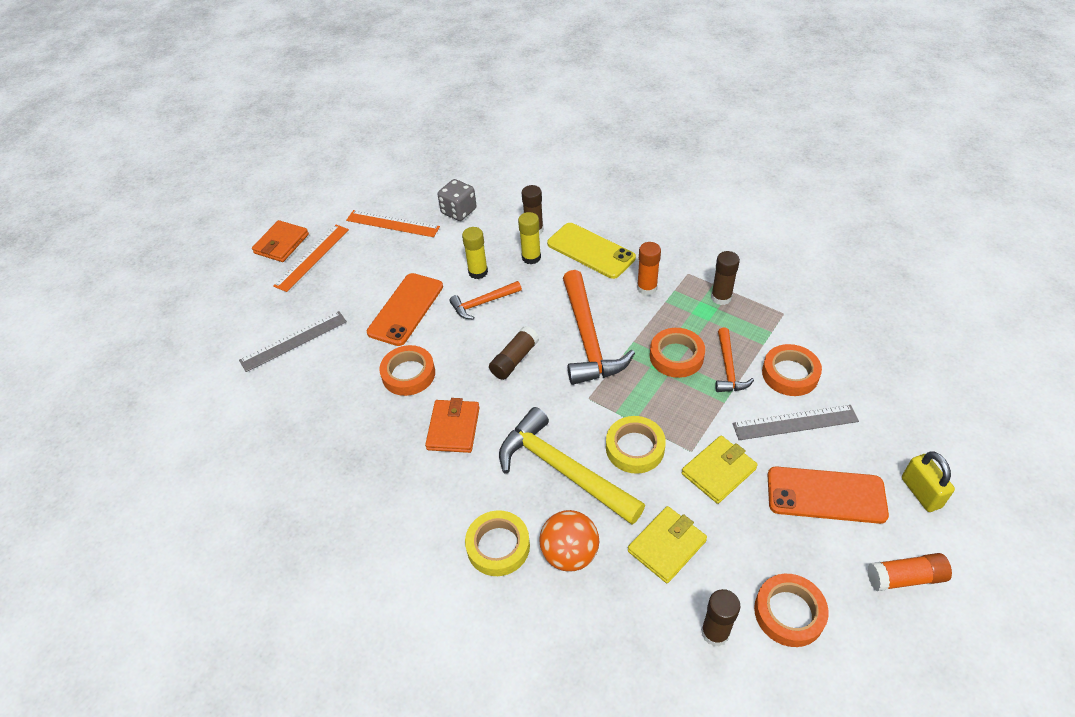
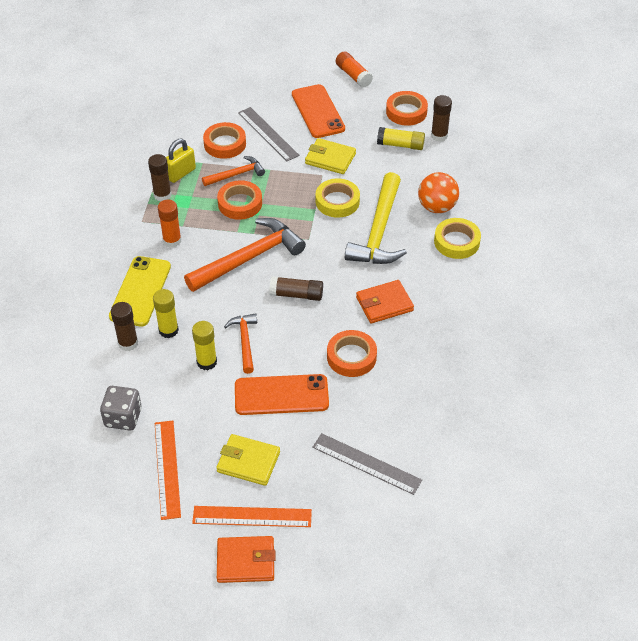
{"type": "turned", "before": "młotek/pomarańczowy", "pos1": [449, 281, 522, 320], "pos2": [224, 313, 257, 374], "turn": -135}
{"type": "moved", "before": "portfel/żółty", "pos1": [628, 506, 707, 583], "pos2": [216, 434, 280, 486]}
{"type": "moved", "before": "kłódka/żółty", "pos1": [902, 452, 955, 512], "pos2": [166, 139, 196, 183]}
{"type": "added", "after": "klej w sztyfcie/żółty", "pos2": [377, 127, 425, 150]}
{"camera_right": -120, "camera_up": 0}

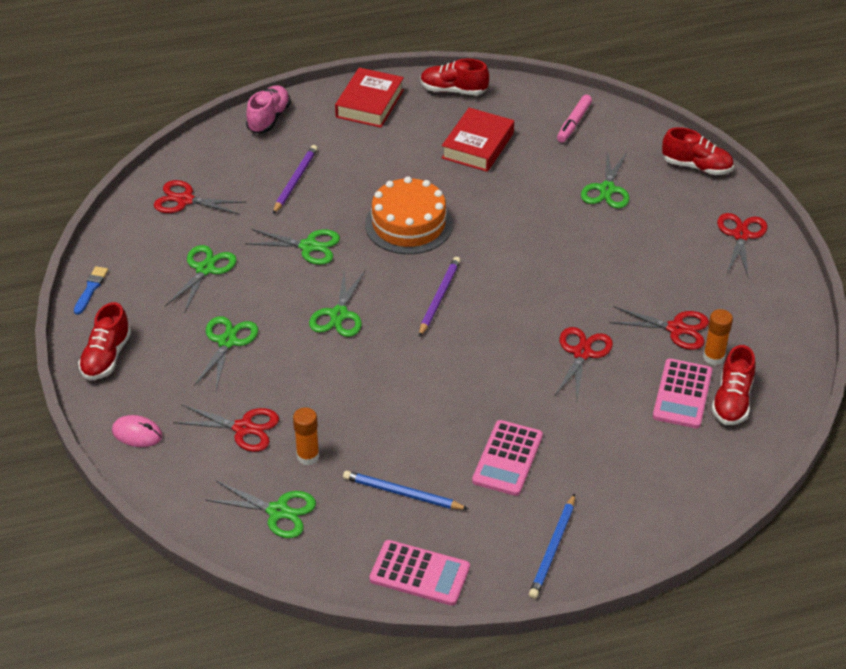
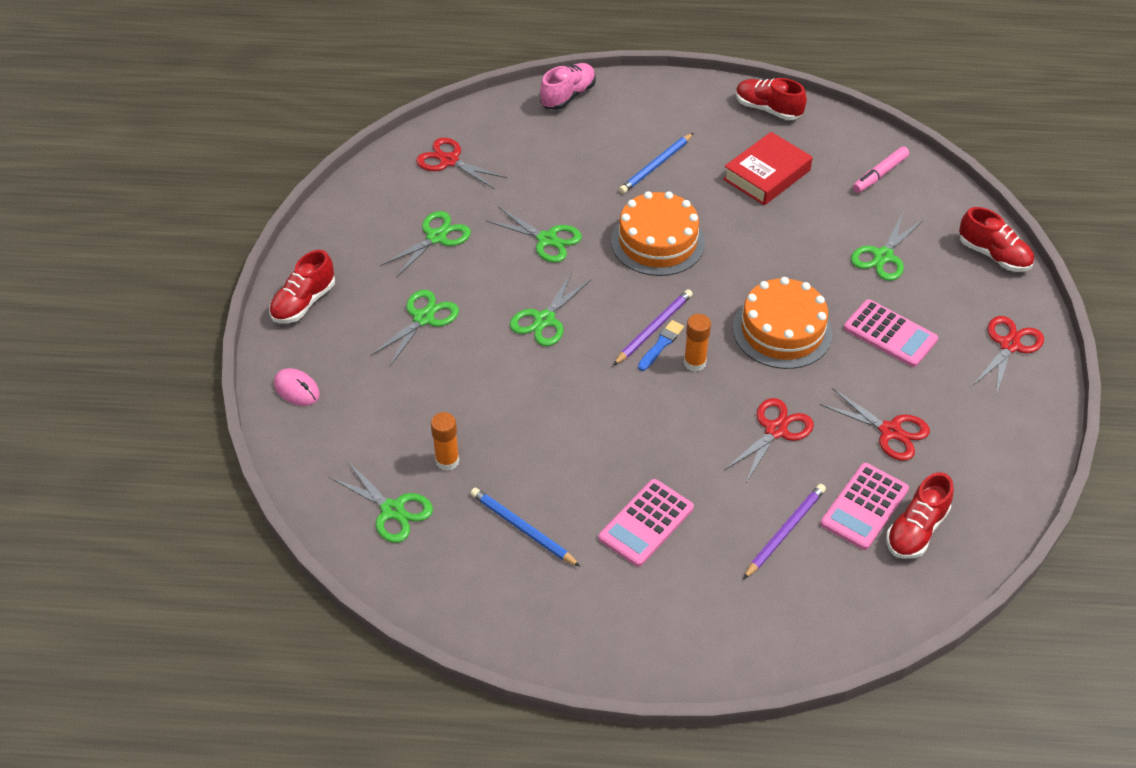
{"type": "moved", "before": "pędzel/niebieski", "pos1": [74, 266, 108, 315], "pos2": [638, 320, 684, 371]}
{"type": "removed", "before": "nożyczki/czerwony", "pos1": [173, 404, 279, 452]}
{"type": "moved", "before": "ołówek/fioletowy", "pos1": [273, 145, 318, 214], "pos2": [743, 484, 826, 579]}
{"type": "removed", "before": "książka/czerwony", "pos1": [335, 68, 404, 128]}
{"type": "moved", "before": "kalkulator/różowy", "pos1": [369, 540, 470, 606], "pos2": [844, 299, 938, 367]}
{"type": "moved", "before": "ołówek/niebieski", "pos1": [529, 494, 575, 599], "pos2": [619, 133, 693, 194]}
{"type": "moved", "before": "klej w sztyfcie/pomarańczowy", "pos1": [703, 309, 733, 365], "pos2": [684, 314, 711, 372]}
{"type": "added", "after": "tort/pomarańczowy", "pos2": [733, 277, 832, 369]}
{"camera_right": 20, "camera_up": 5}

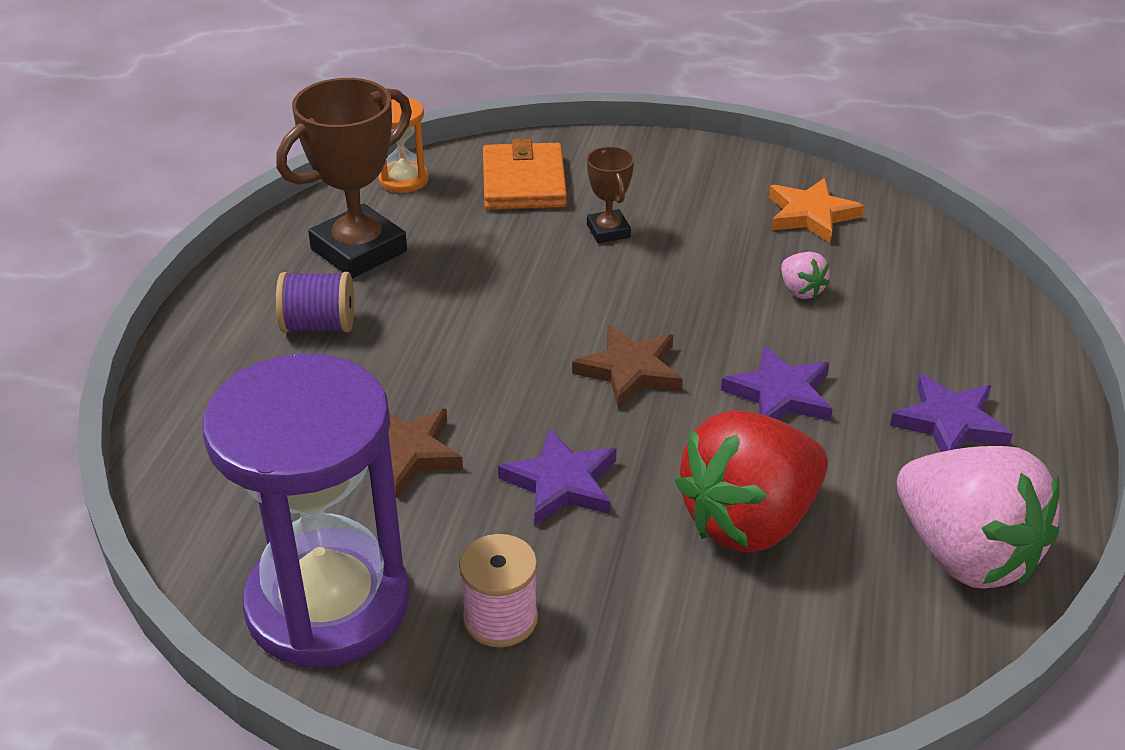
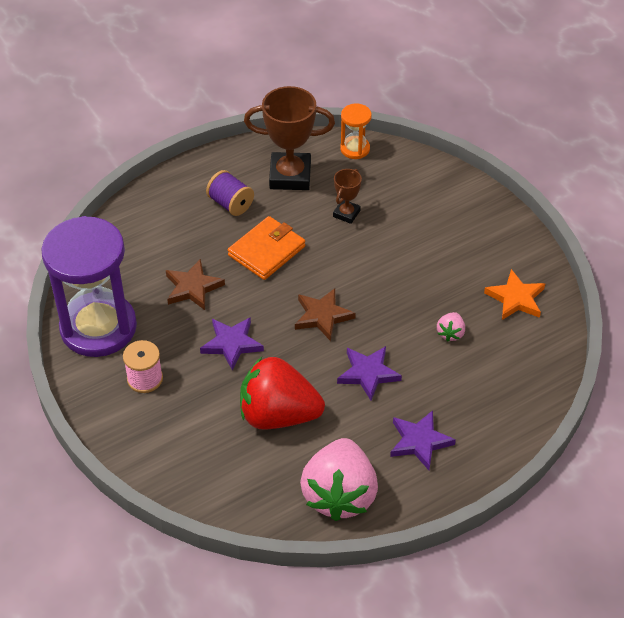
{"type": "moved", "before": "portfel/pomarańczowy", "pos1": [483, 139, 567, 210], "pos2": [228, 216, 305, 280]}
{"type": "moved", "before": "puchar/brązowy", "pos1": [587, 146, 634, 243], "pos2": [333, 169, 362, 224]}
{"camera_right": 45, "camera_up": 10}

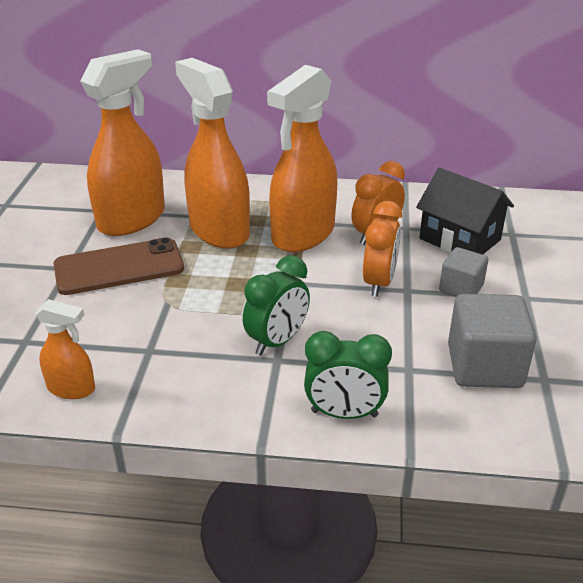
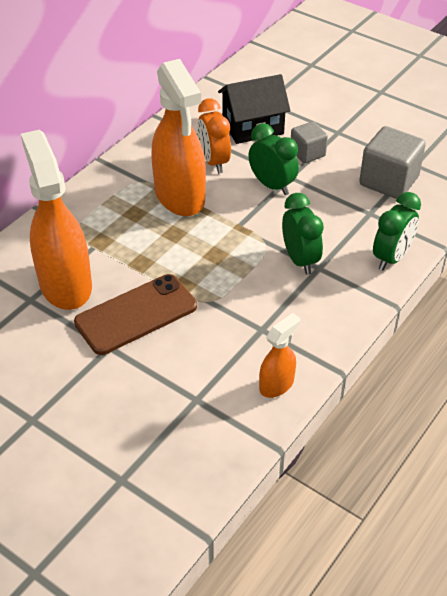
{"type": "turned", "before": "telefon/brązowy", "pos1": [53, 237, 184, 295], "pos2": [74, 274, 197, 355], "turn": 45}
{"type": "removed", "before": "spryskiwacz/pomarańczowy", "pos1": [175, 58, 250, 249]}
{"type": "recoloured", "before": "budzik/pomarańczowy", "after": "budzik/zielony", "pos1": [363, 201, 402, 297], "pos2": [249, 123, 299, 195]}
{"camera_right": -60, "camera_up": 10}

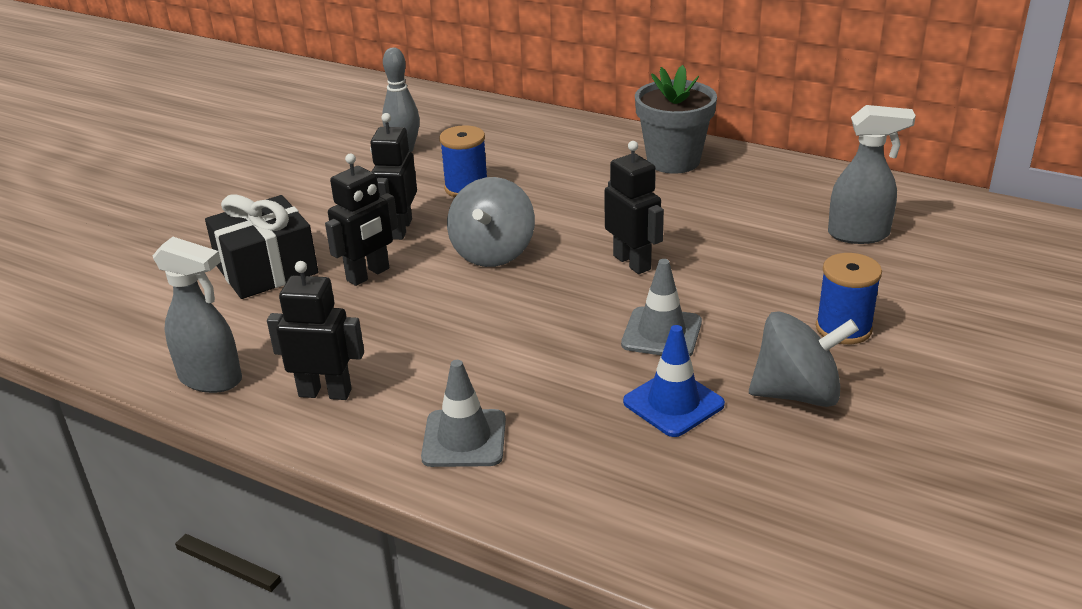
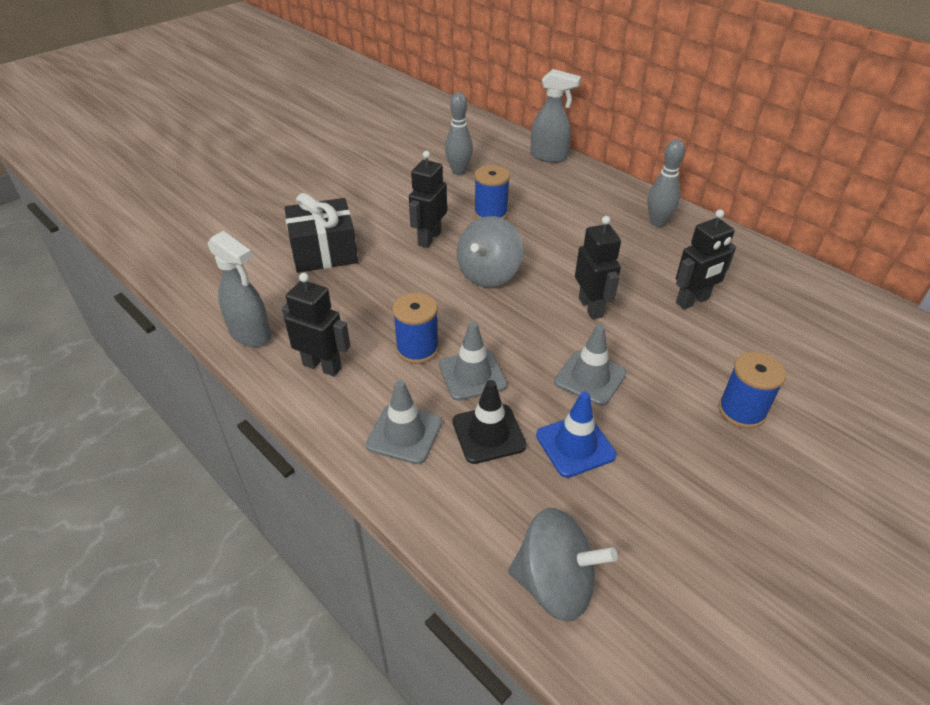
{"type": "moved", "before": "robot/czarny", "pos1": [325, 153, 398, 286], "pos2": [676, 209, 736, 309]}
{"type": "replaced", "before": "doniczka/szary", "after": "kręgiel/szary", "pos1": [635, 65, 717, 174], "pos2": [647, 139, 685, 227]}
{"type": "moved", "before": "bączek/szary", "pos1": [749, 311, 859, 407], "pos2": [508, 508, 618, 622]}
{"type": "moved", "before": "spryskiwacz/szary", "pos1": [828, 105, 916, 244], "pos2": [530, 69, 581, 163]}
{"type": "added", "after": "szpulka/niebieski", "pos2": [392, 293, 439, 364]}
{"type": "added", "after": "pachołek/szary", "pos2": [439, 322, 507, 401]}
{"type": "added", "after": "pachołek/czarny", "pos2": [453, 380, 527, 464]}
{"camera_right": 15, "camera_up": 10}

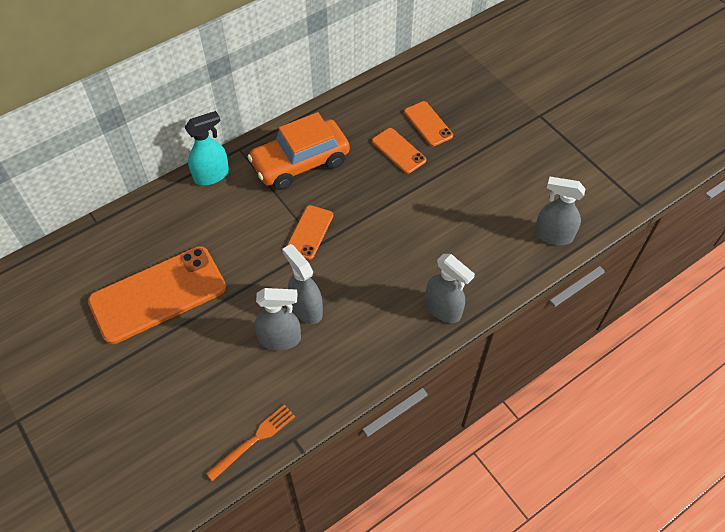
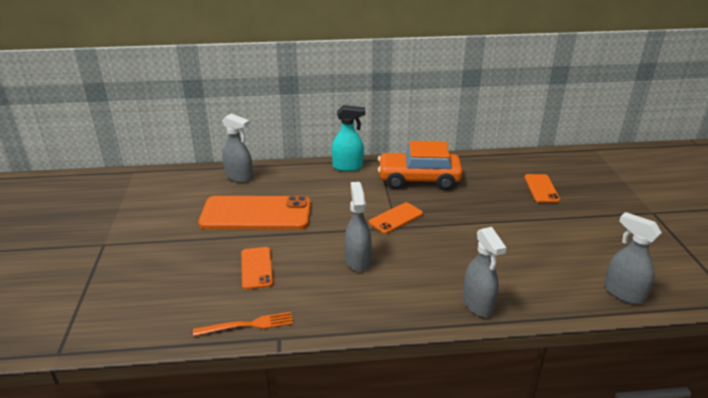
{"type": "moved", "before": "spryskiwacz/szary", "pos1": [254, 288, 301, 350], "pos2": [222, 113, 253, 183]}
{"type": "moved", "before": "telefon/pomarańczowy", "pos1": [372, 128, 426, 174], "pos2": [241, 247, 273, 290]}
{"camera_right": 30, "camera_up": -25}

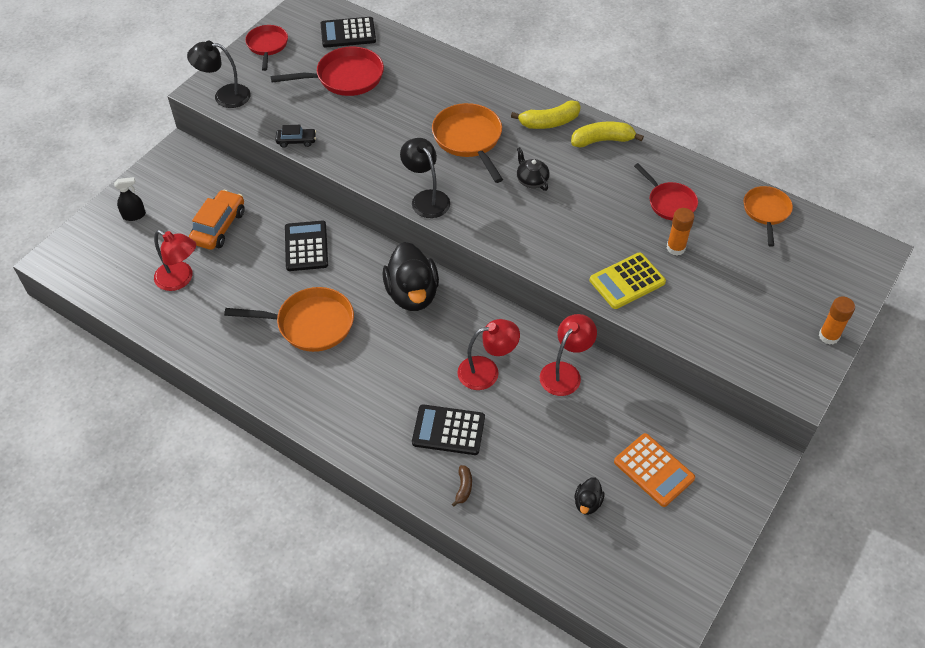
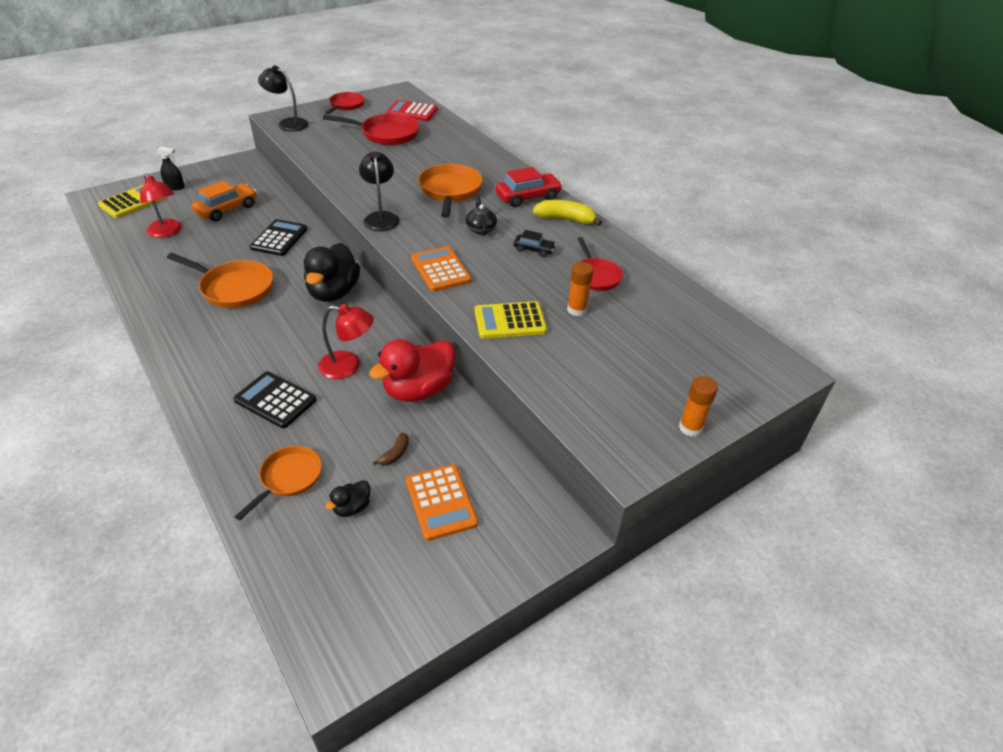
{"type": "moved", "before": "samochód/czarny", "pos1": [275, 125, 316, 148], "pos2": [514, 230, 556, 257]}
{"type": "recoloured", "before": "kalkulator/czarny", "after": "kalkulator/czerwony", "pos1": [321, 17, 376, 48], "pos2": [386, 100, 438, 121]}
{"type": "moved", "before": "banan/brązowy", "pos1": [452, 465, 472, 507], "pos2": [373, 433, 409, 465]}
{"type": "replaced", "before": "banan/żółty", "after": "samochód/czerwony", "pos1": [511, 100, 581, 129], "pos2": [496, 167, 563, 207]}
{"type": "replaced", "before": "lampka/czerwony", "after": "kaczka/czerwony", "pos1": [540, 314, 597, 396], "pos2": [369, 339, 455, 402]}
{"type": "moved", "before": "patelnia/pomarańczowy", "pos1": [744, 186, 793, 247], "pos2": [235, 446, 322, 520]}
{"type": "added", "after": "kalkulator/żółty", "pos2": [98, 185, 163, 218]}
{"type": "added", "after": "kalkulator/pomarańczowy", "pos2": [411, 246, 471, 292]}
{"camera_right": 20, "camera_up": -10}

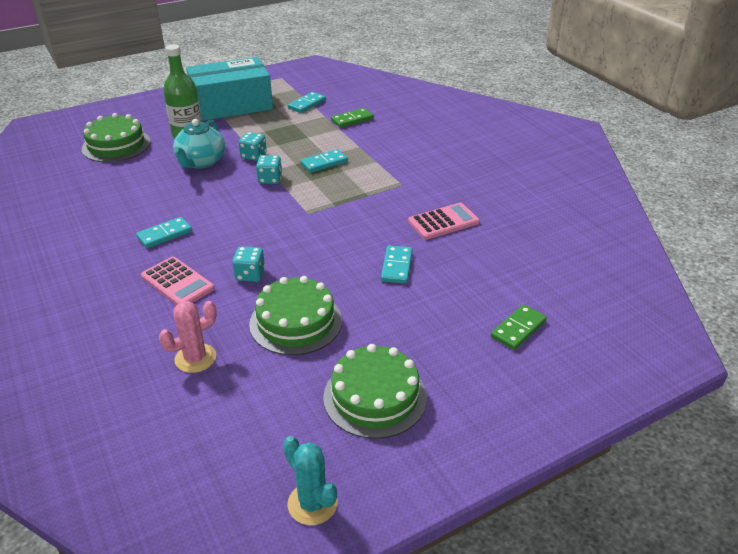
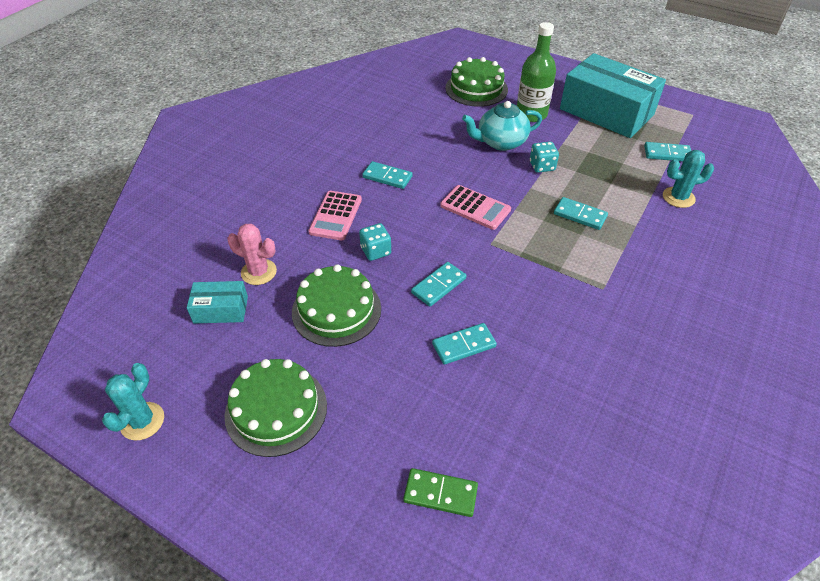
{"type": "removed", "before": "kostka do gry/turkusowy", "pos1": [256, 155, 282, 184]}
{"type": "replaced", "before": "kostka domina/zielony", "after": "kaktus/turkusowy", "pos1": [331, 108, 374, 128], "pos2": [663, 150, 714, 208]}
{"type": "moved", "before": "kalkulator/różowy", "pos1": [408, 203, 480, 240], "pos2": [440, 185, 511, 230]}
{"type": "added", "after": "pudełko/turkusowy", "pos2": [187, 281, 248, 324]}
{"type": "added", "after": "kostka domina/turkusowy", "pos2": [411, 262, 467, 307]}
{"camera_right": 60, "camera_up": 10}

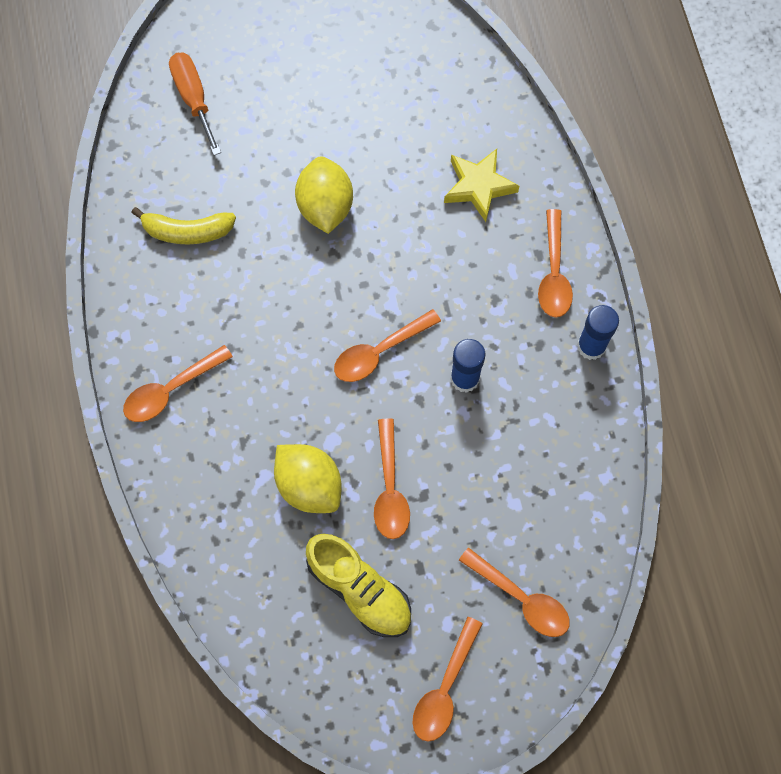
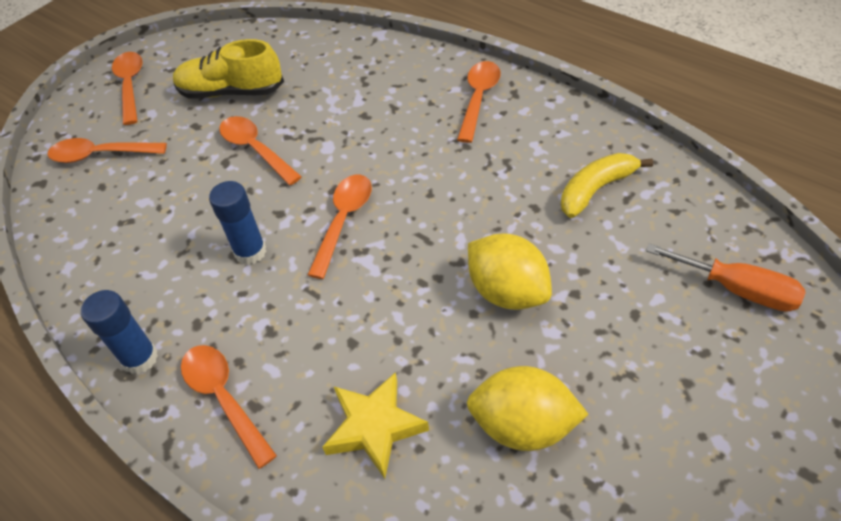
{"type": "moved", "before": "cytryna/żółty", "pos1": [274, 444, 342, 513], "pos2": [467, 366, 588, 451]}
{"camera_right": 145, "camera_up": -20}

